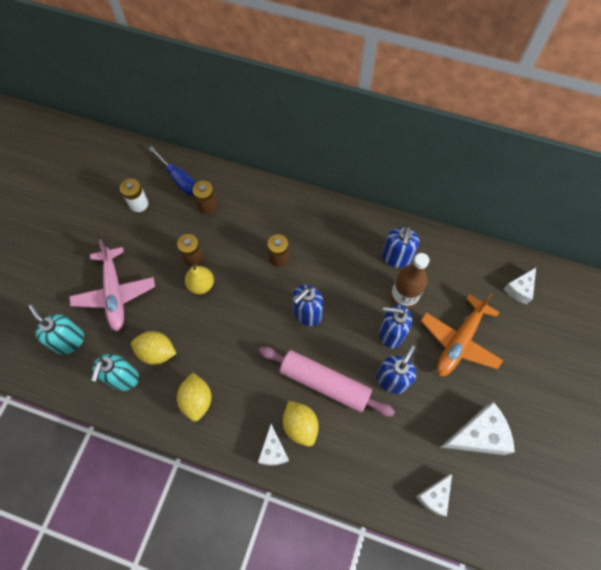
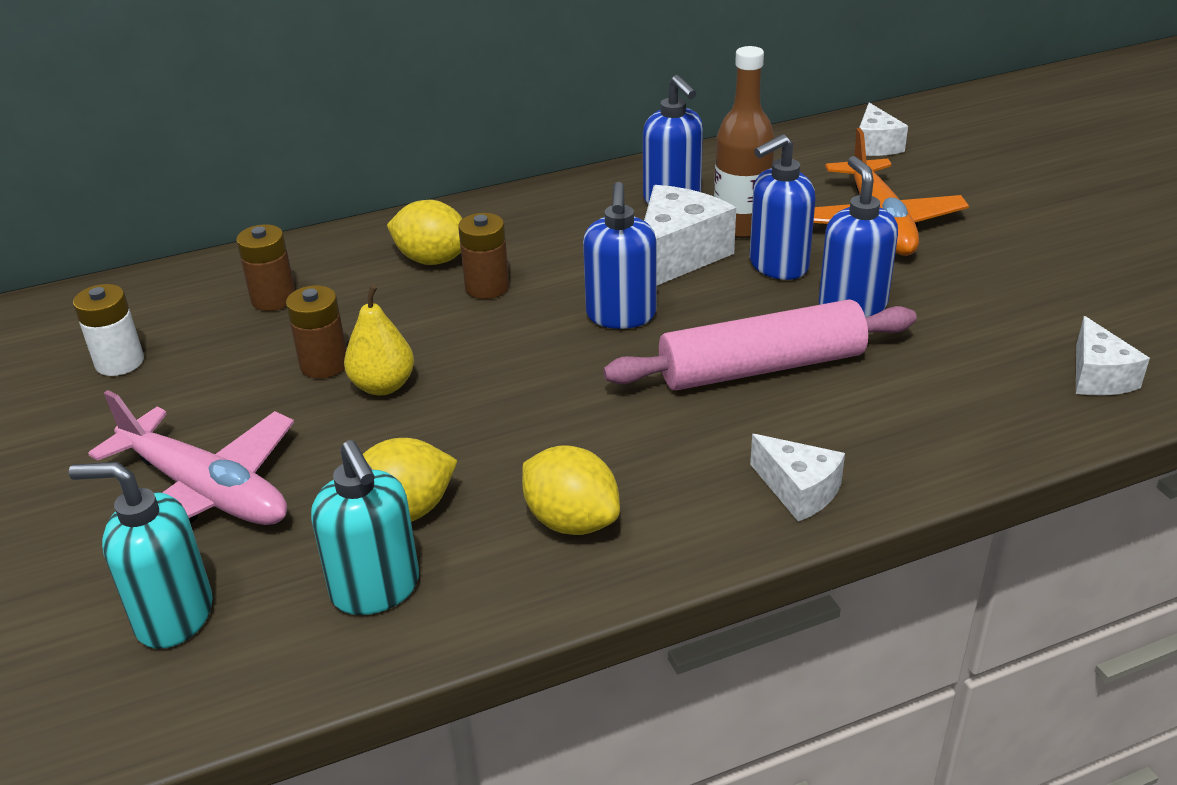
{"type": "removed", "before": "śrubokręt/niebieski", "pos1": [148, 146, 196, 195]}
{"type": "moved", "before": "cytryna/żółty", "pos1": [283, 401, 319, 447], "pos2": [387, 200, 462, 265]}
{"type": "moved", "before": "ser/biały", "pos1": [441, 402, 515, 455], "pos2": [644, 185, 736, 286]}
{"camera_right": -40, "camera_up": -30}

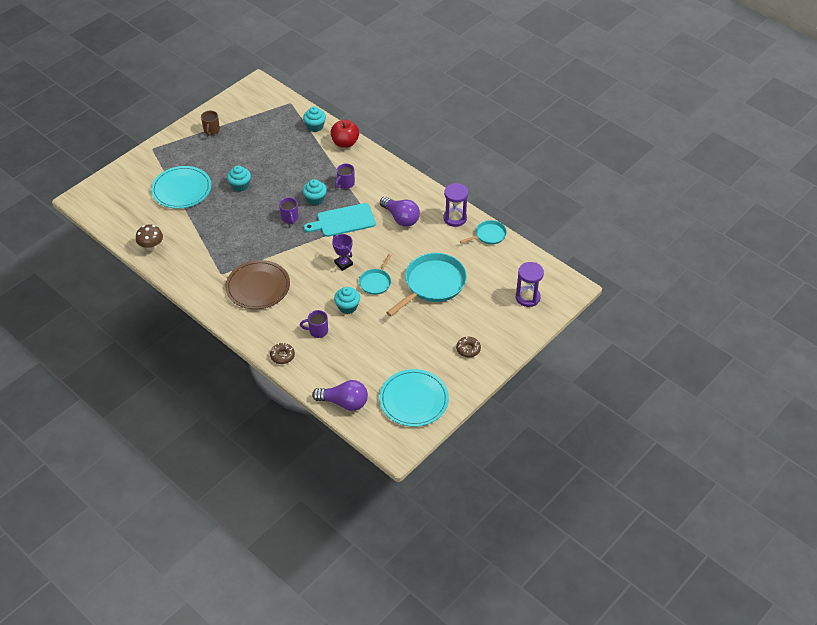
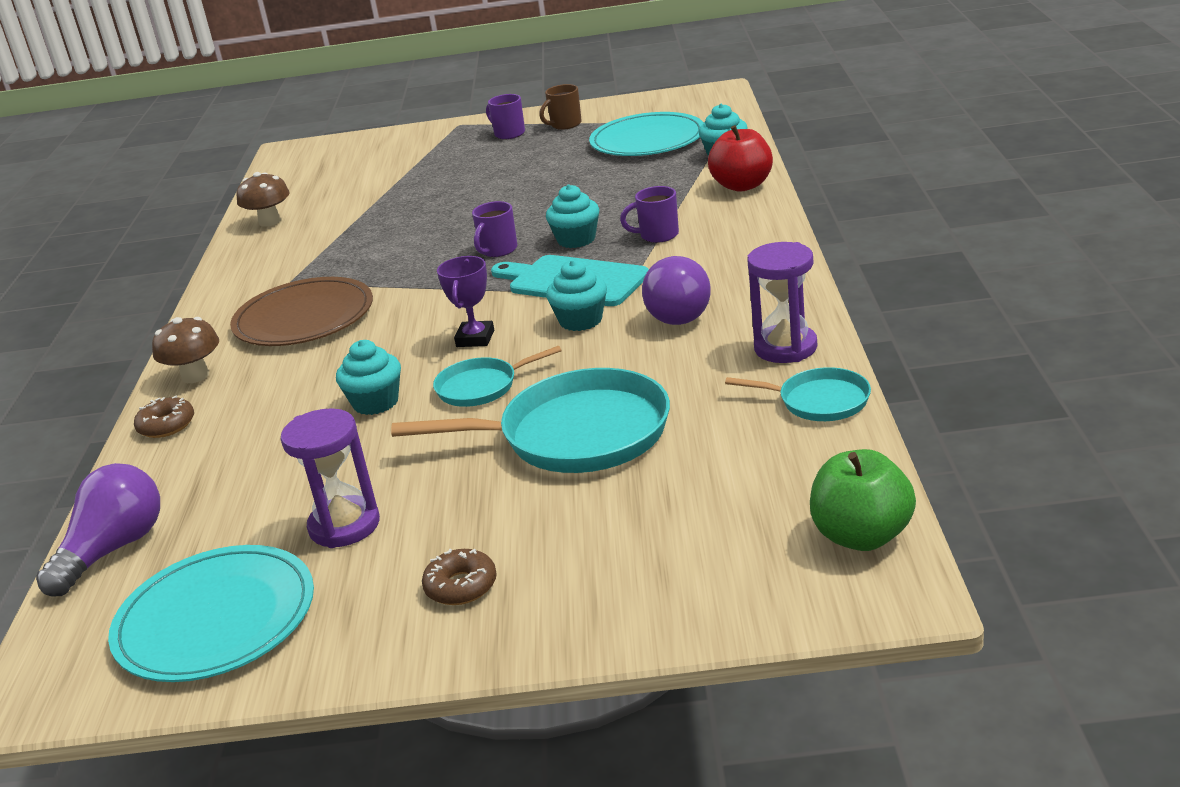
{"type": "moved", "before": "talerz/turkusowy", "pos1": [151, 166, 211, 209], "pos2": [589, 112, 704, 156]}
{"type": "moved", "before": "muffinka/turkusowy", "pos1": [227, 165, 251, 192], "pos2": [546, 260, 607, 331]}
{"type": "moved", "before": "kubek/fioletowy", "pos1": [300, 310, 328, 338], "pos2": [486, 94, 525, 139]}
{"type": "turned", "before": "żarówka/fioletowy", "pos1": [312, 380, 368, 411], "pos2": [36, 463, 160, 596], "turn": -120}
{"type": "moved", "before": "klepsydra/fioletowy", "pos1": [516, 262, 544, 307], "pos2": [281, 408, 380, 548]}
{"type": "added", "after": "grzyb/brązowy", "pos2": [152, 317, 219, 383]}
{"type": "added", "after": "jabłko/zielony", "pos2": [810, 449, 916, 551]}
{"camera_right": 50, "camera_up": -20}

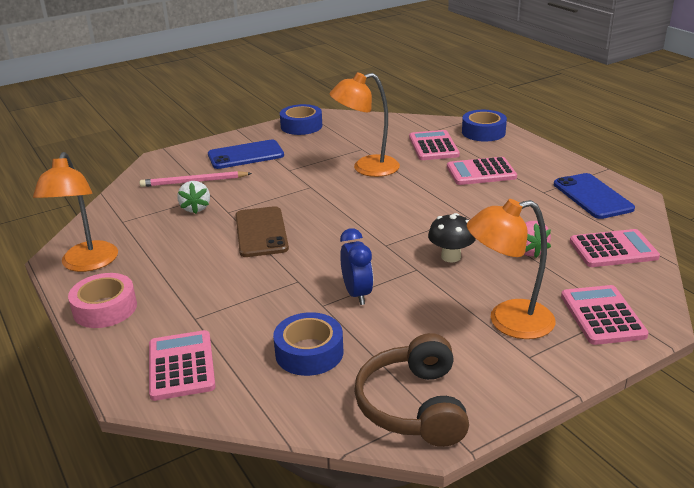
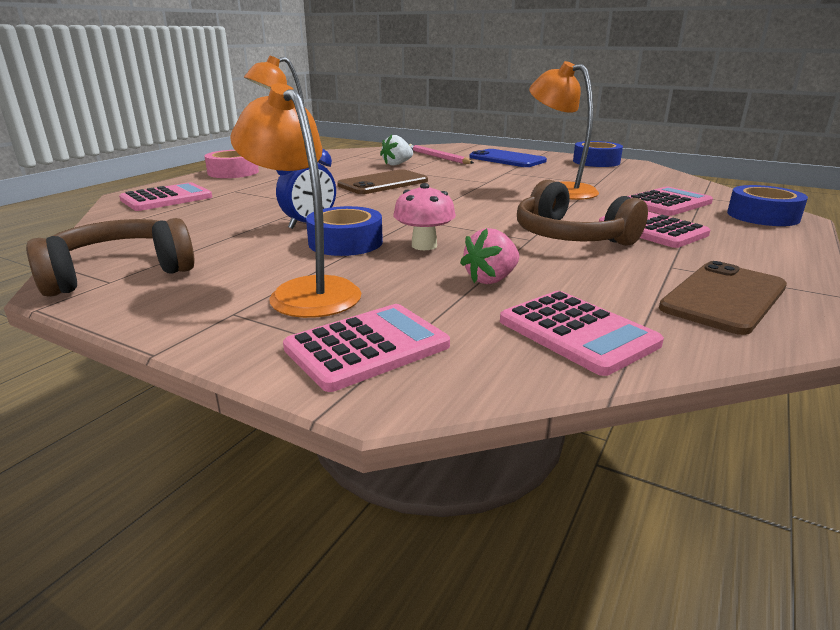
{"type": "moved", "before": "taśma klejąca/niebieski", "pos1": [273, 312, 343, 376], "pos2": [306, 206, 383, 256]}
{"type": "recoloured", "before": "grzyb/czarny", "after": "grzyb/różowy", "pos1": [428, 213, 476, 262], "pos2": [393, 183, 456, 250]}
{"type": "recoloured", "before": "telefon/niebieski", "after": "telefon/brązowy", "pos1": [554, 173, 635, 219], "pos2": [659, 261, 787, 335]}
{"type": "added", "after": "słuchawki/brązowy", "pos2": [517, 180, 648, 246]}
{"camera_right": 60, "camera_up": -5}

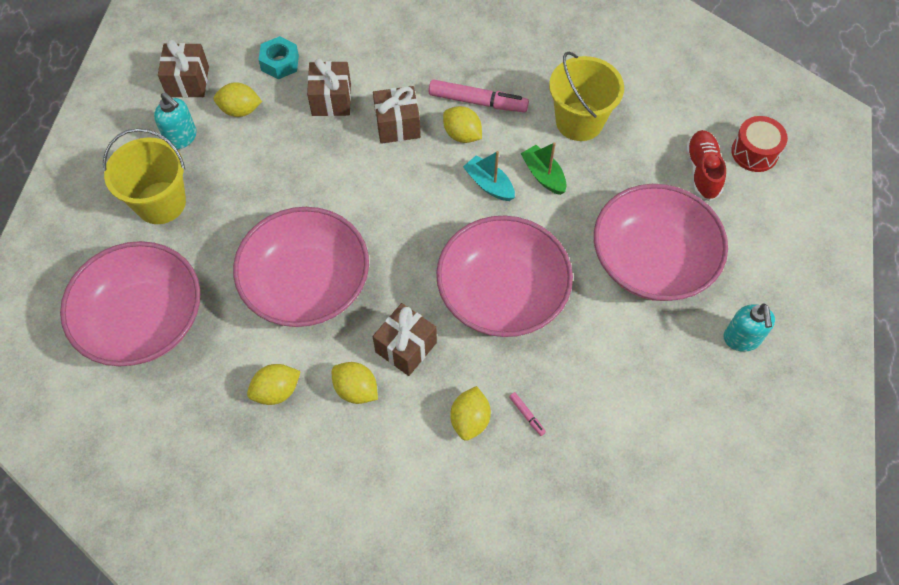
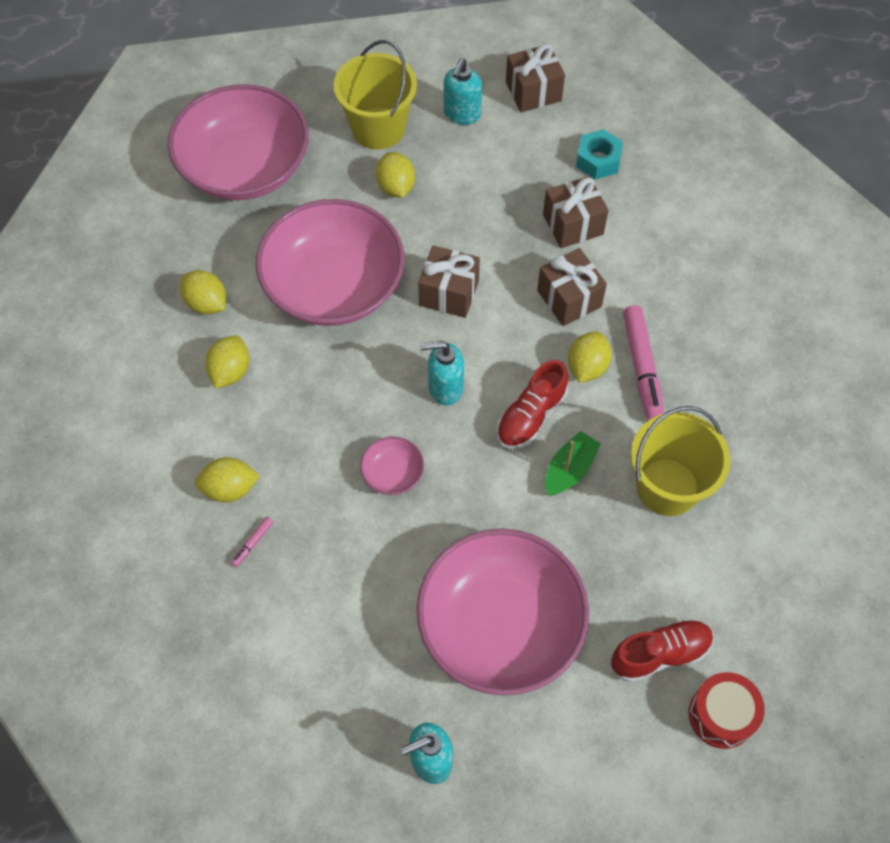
{"type": "moved", "before": "cytryna/żółty", "pos1": [214, 82, 262, 117], "pos2": [376, 152, 415, 198]}
{"type": "moved", "before": "prezent/brązowy", "pos1": [373, 303, 437, 376], "pos2": [418, 245, 480, 318]}
{"type": "resized", "before": "miska/różowy", "pos1": [436, 216, 573, 337], "pos2": [360, 437, 424, 495], "scale": 0.4}
{"type": "replaced", "before": "łódka/turkusowy", "after": "but/czerwony", "pos1": [463, 151, 515, 201], "pos2": [497, 360, 568, 449]}
{"type": "added", "after": "dozownik mydła/turkusowy", "pos2": [420, 341, 464, 406]}
{"camera_right": 70, "camera_up": 0}

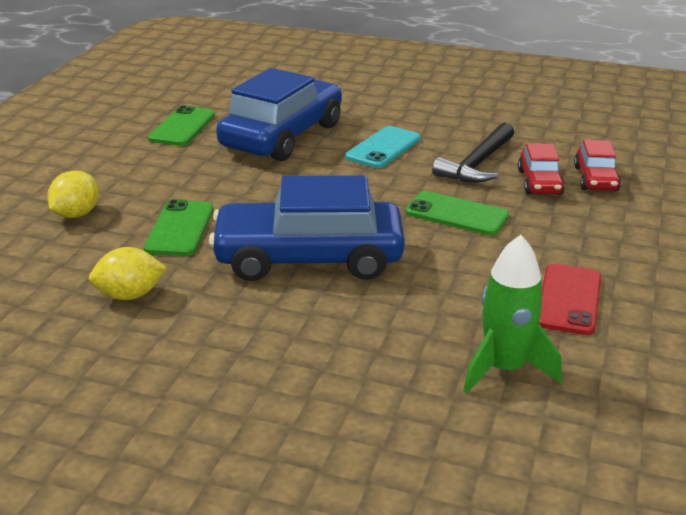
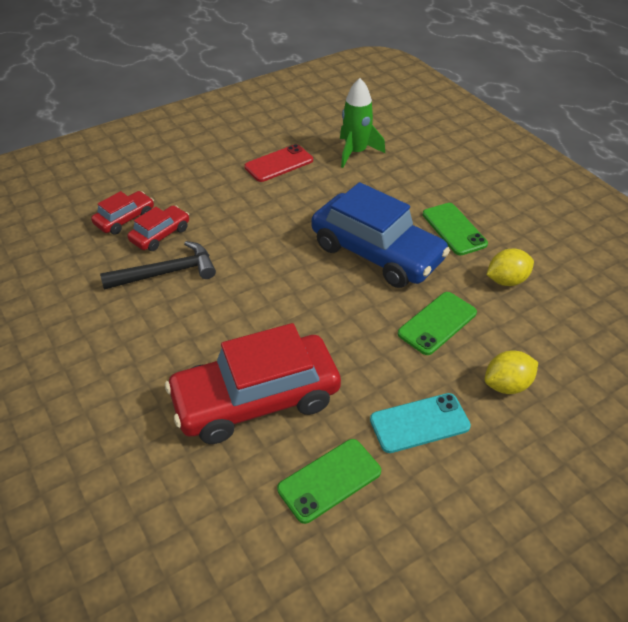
{"type": "turned", "before": "cytryna/żółty", "pos1": [89, 247, 167, 300], "pos2": [486, 249, 534, 286], "turn": -45}
{"type": "recoloured", "before": "samochód/niebieski", "after": "samochód/czerwony", "pos1": [216, 68, 342, 161], "pos2": [165, 323, 341, 444]}
{"type": "moved", "before": "telefon/turkusowy", "pos1": [346, 126, 421, 168], "pos2": [370, 393, 471, 453]}
{"type": "moved", "before": "telefon/zielony", "pos1": [406, 191, 509, 235], "pos2": [423, 203, 488, 256]}
{"camera_right": -140, "camera_up": 15}

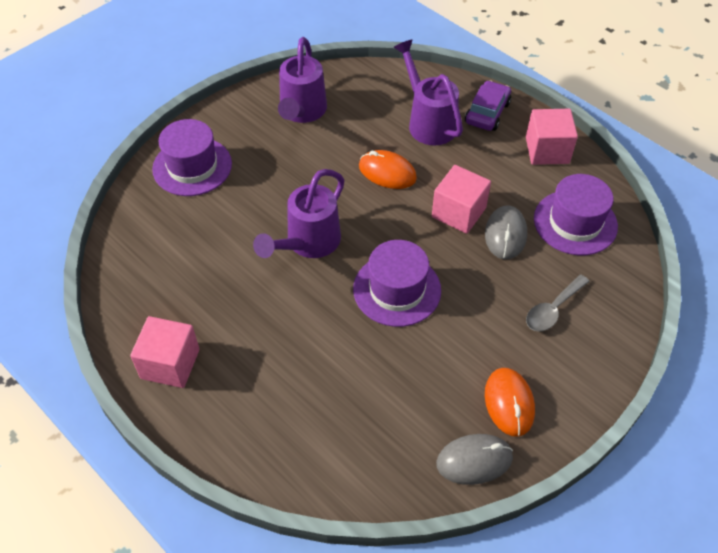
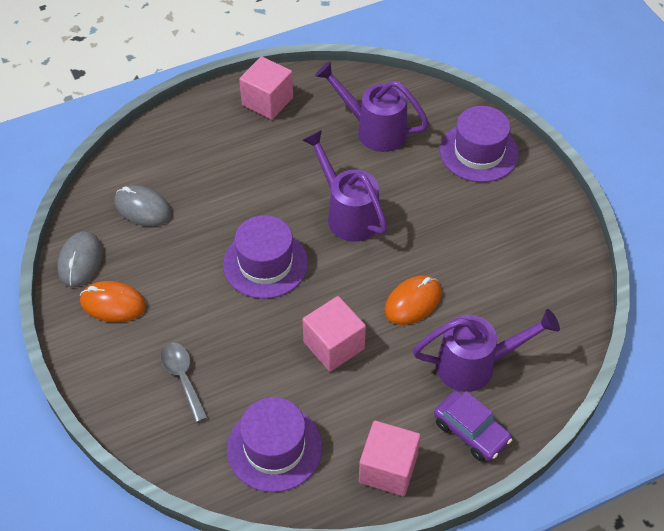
{"type": "moved", "before": "konewka/fioletowy", "pos1": [278, 37, 327, 123], "pos2": [315, 61, 429, 152]}
{"type": "moved", "before": "myszka/szary", "pos1": [485, 206, 527, 259], "pos2": [114, 185, 171, 227]}
{"camera_right": 110, "camera_up": 0}

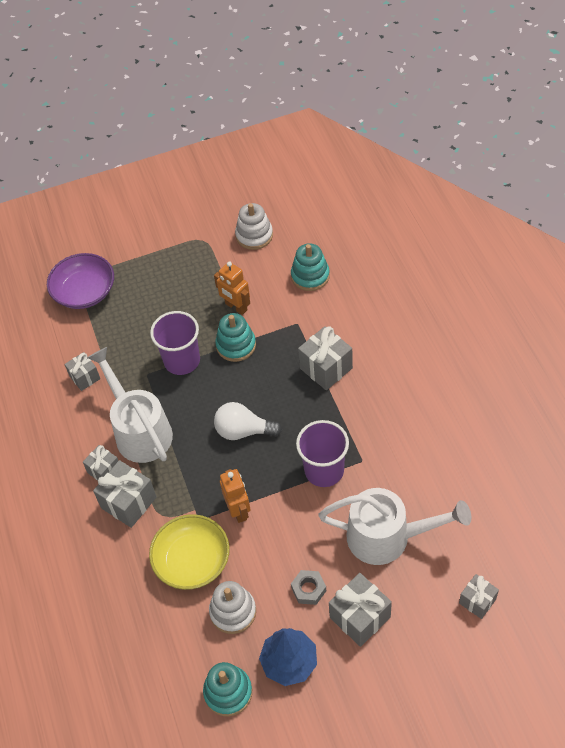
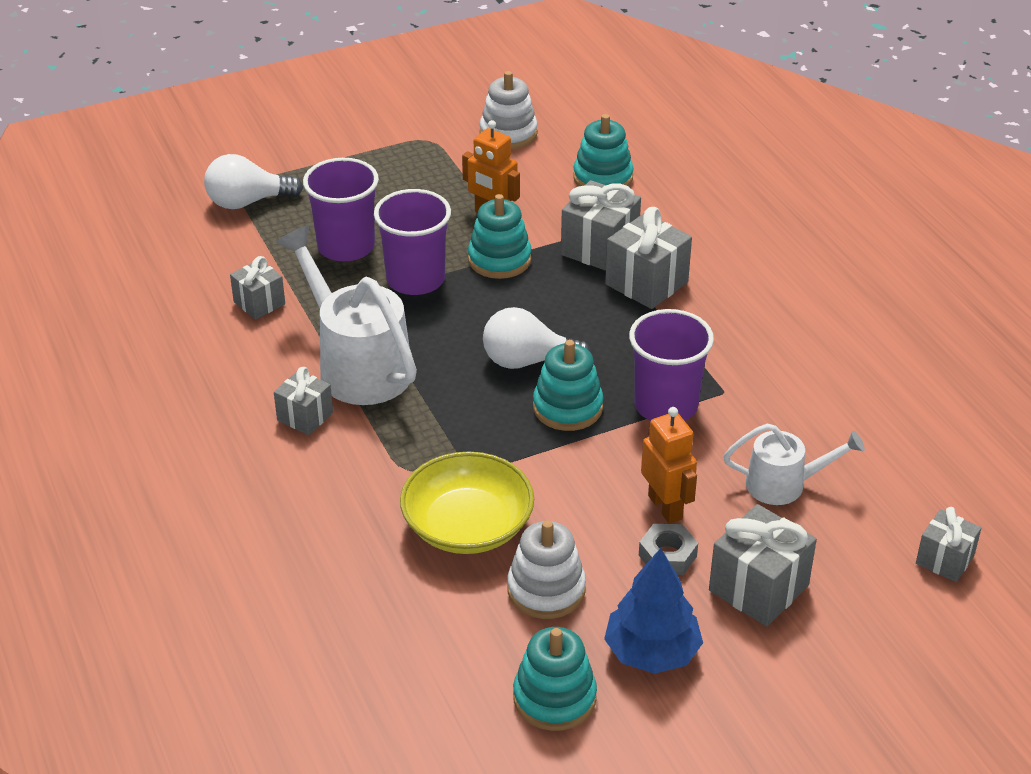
{"type": "replaced", "before": "miska/fioletowy", "after": "żarówka/biały", "pos1": [47, 253, 114, 309], "pos2": [204, 154, 303, 209]}
{"type": "moved", "before": "prezent/szary", "pos1": [93, 460, 157, 528], "pos2": [561, 180, 641, 271]}
{"type": "moved", "before": "robot/pomarańczowy", "pos1": [220, 469, 251, 523], "pos2": [641, 407, 697, 524]}
{"type": "resized", "before": "konewka/biały", "pos1": [318, 488, 471, 565], "pos2": [724, 423, 865, 505], "scale": 0.57}
{"type": "added", "after": "szklanka/fioletowy", "pos2": [303, 158, 379, 261]}
{"type": "added", "after": "zabawka nakładanka/turkusowy", "pos2": [533, 340, 604, 431]}
{"camera_right": -10, "camera_up": -15}

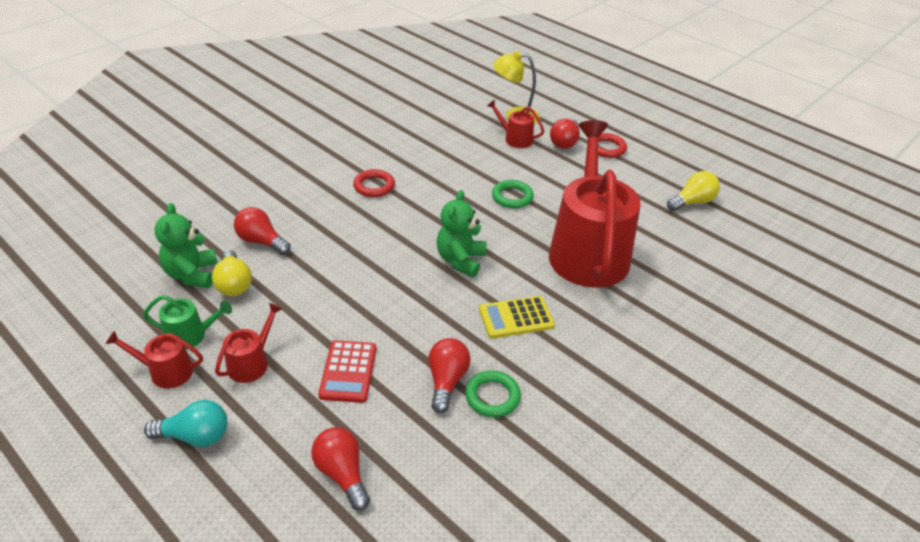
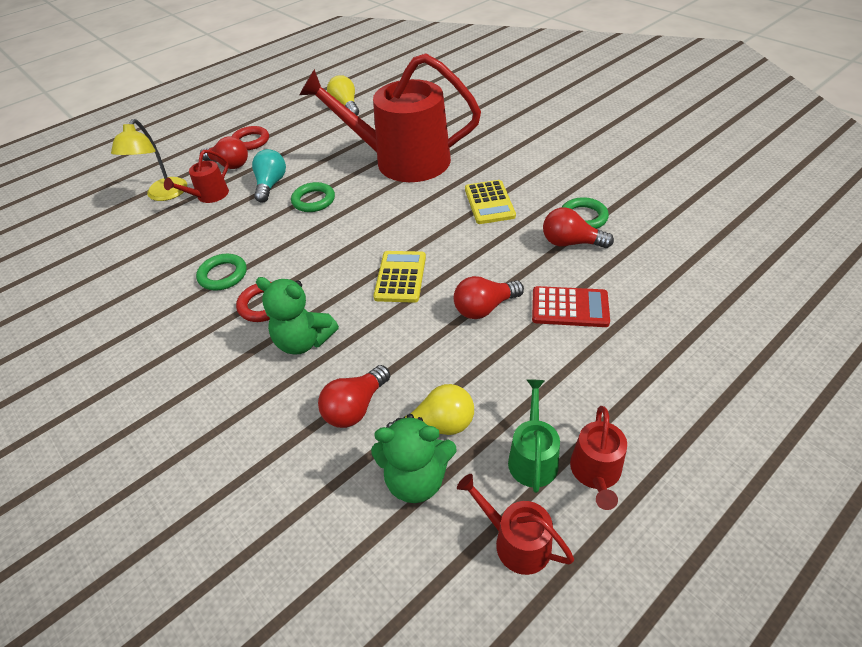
{"type": "moved", "before": "żarówka/turkusowy", "pos1": [144, 400, 228, 447], "pos2": [252, 149, 286, 202]}
{"type": "moved", "before": "konewka/czerwony", "pos1": [215, 303, 283, 383], "pos2": [457, 474, 574, 575]}
{"type": "moved", "before": "żarówka/czerwony", "pos1": [311, 427, 370, 511], "pos2": [454, 276, 524, 319]}
{"type": "moved", "before": "miś/zielony", "pos1": [436, 190, 486, 277], "pos2": [256, 277, 339, 355]}
{"type": "added", "after": "pierścień/zielony", "pos2": [196, 254, 247, 291]}
{"type": "added", "after": "kalkulator/żółty", "pos2": [373, 251, 426, 303]}
{"camera_right": -80, "camera_up": 5}

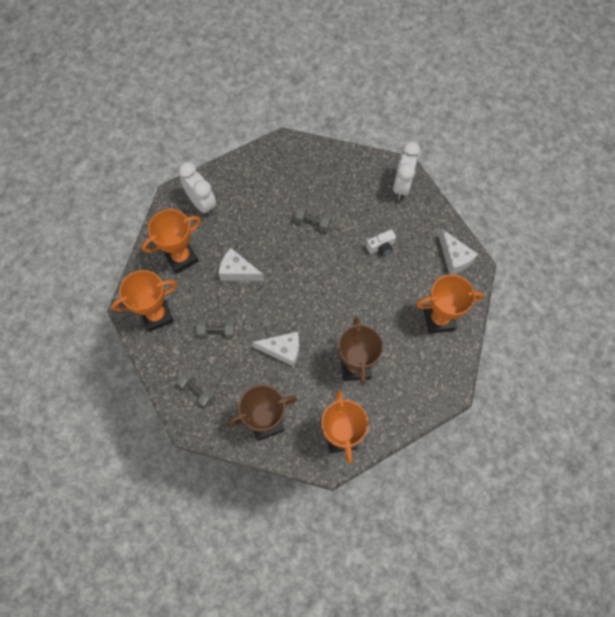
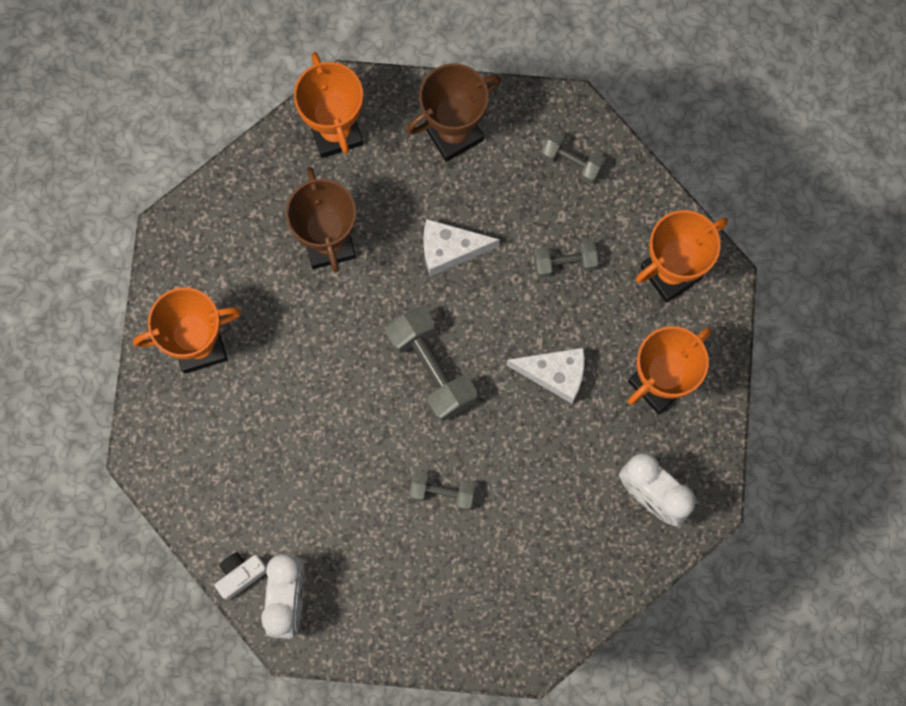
{"type": "moved", "before": "aparat fotograficzny/biały", "pos1": [366, 230, 396, 256], "pos2": [215, 552, 267, 600]}
{"type": "removed", "before": "ser/biały", "pos1": [439, 229, 478, 275]}
{"type": "added", "after": "hantel/szary", "pos2": [385, 306, 477, 422]}
{"camera_right": 170, "camera_up": 10}

